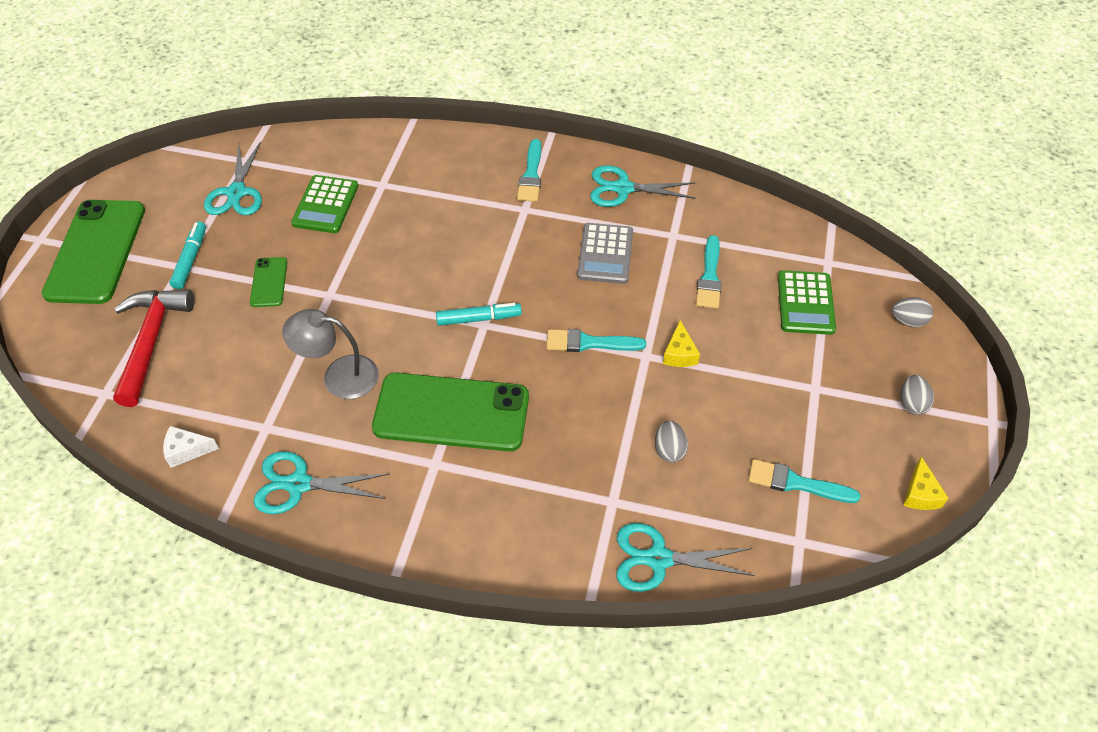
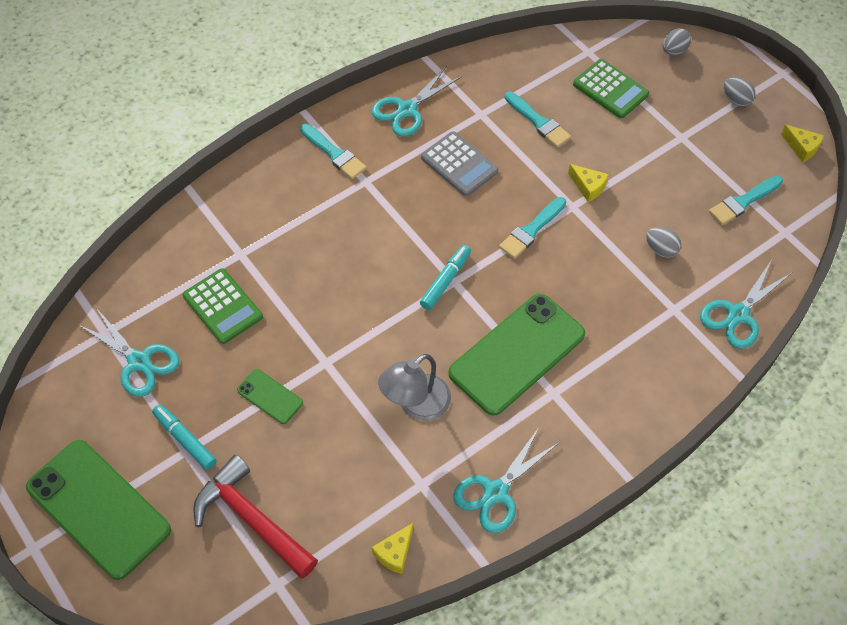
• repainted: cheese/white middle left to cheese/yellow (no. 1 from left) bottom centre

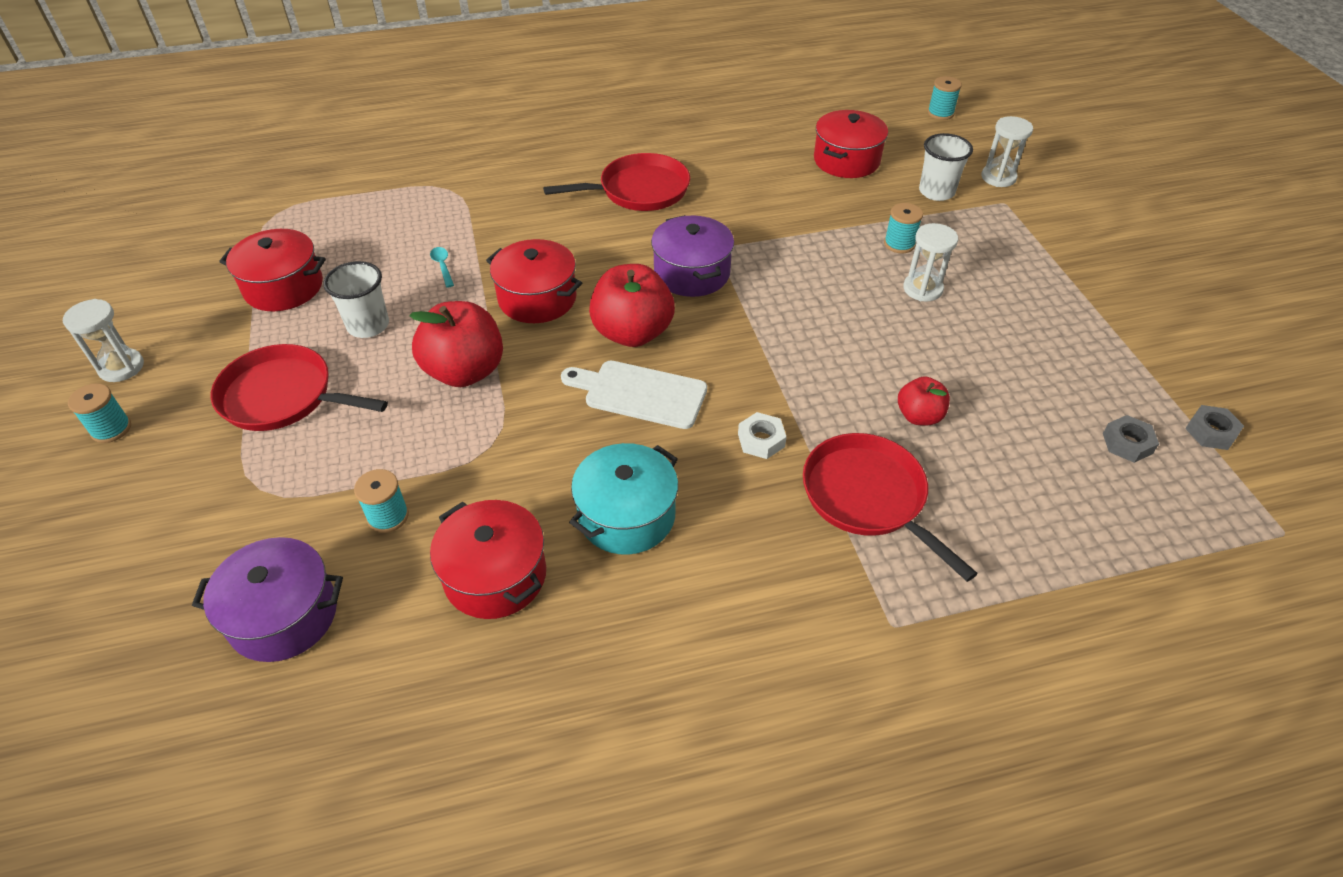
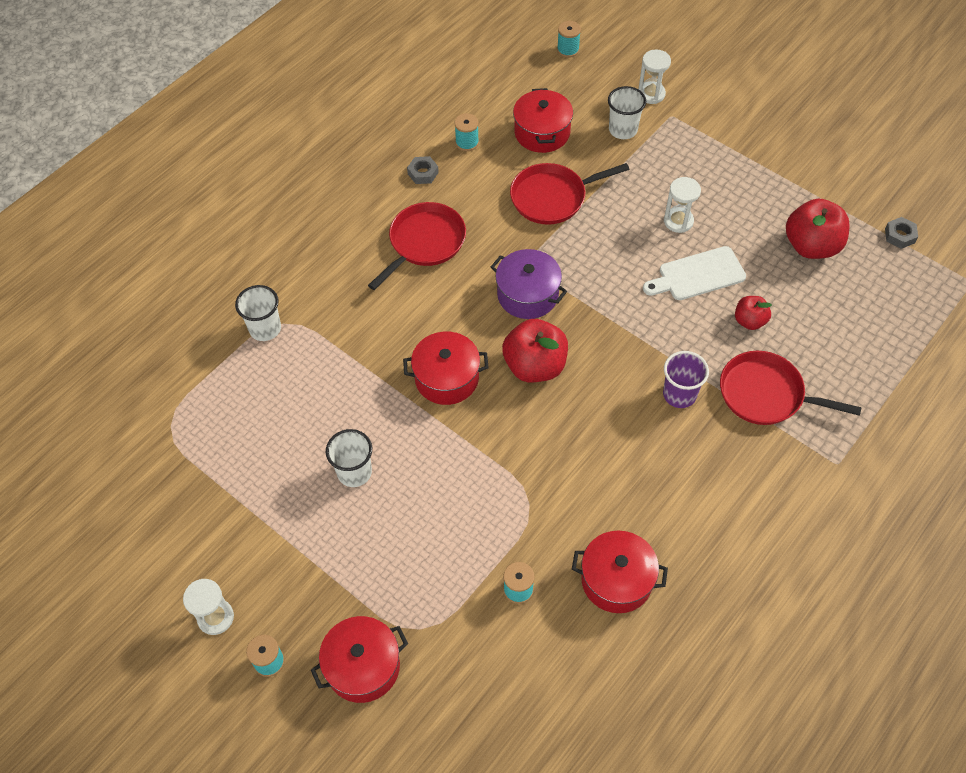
• shifted: spool/turquoise (no. 3 from left in the first image) top right to spool/turquoise (no. 2 from left) top centre
• shifted: pot/red (no. 1 from left) top left to bottom centre
• gone: spoon/turquoise top left
• shifted: apple/red (no. 1 from left in the first image) centre to apple/red (no. 3 from left) top right
• shifted: pan/red (no. 1 from left in the first image) middle left to pan/red (no. 2 from left) top centre
• shifted: cutting board/white centre to middle right
• swapped: nut/white centre to cup/purple middle right
• shifted: nut/grey (no. 1 from left) middle right to top centre
• gone: pot/turquoise centre
• gone: pot/purple (no. 1 from left) bottom left
• new: cup/white (no. 1 from left) middle left

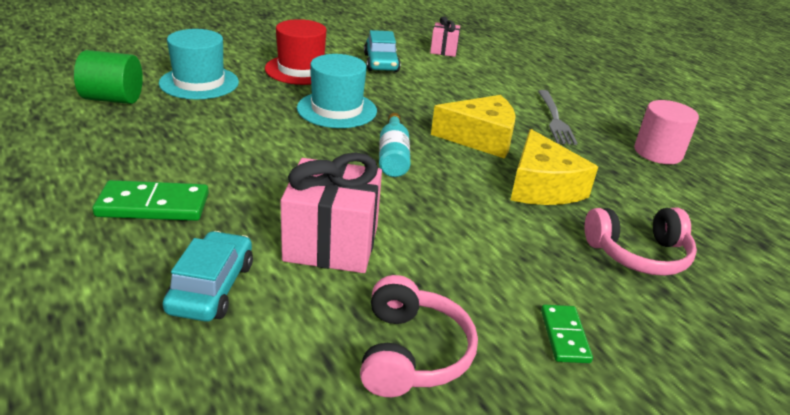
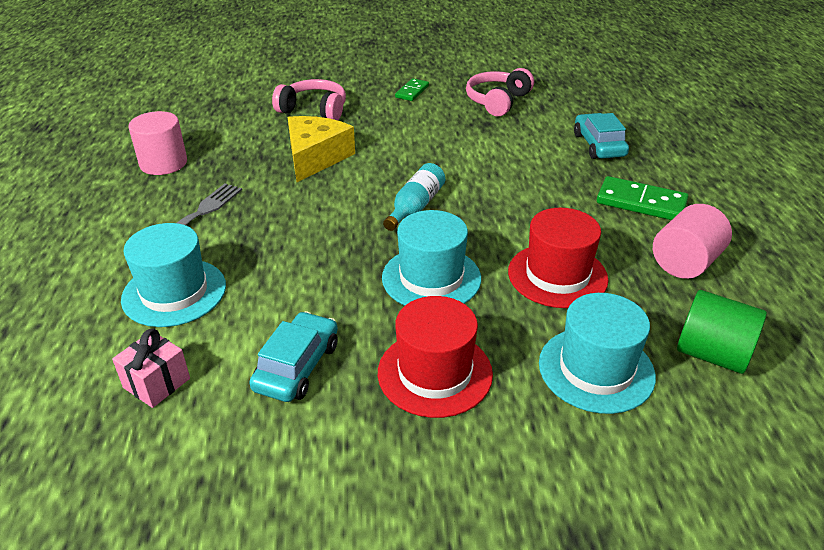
• gone: cheese/yellow (no. 1 from left) top centre
• gone: gift/pink (no. 1 from left) centre
• rotated: car/turquoise (no. 1 from left in the first image) middle left = top right 135 degrees clockwise
• new: cylinder/pink (no. 2 from left) middle right
• new: hat/red (no. 2 from left) middle right
• new: hat/turquoise (no. 1 from left) middle left

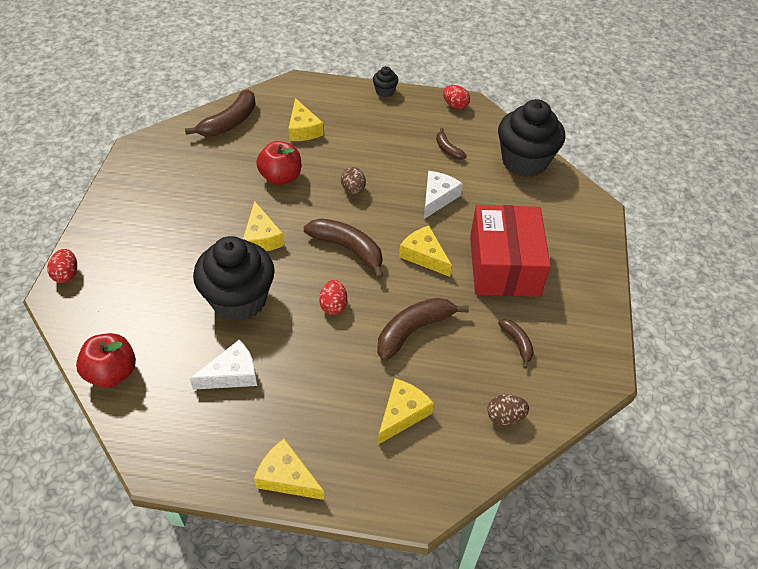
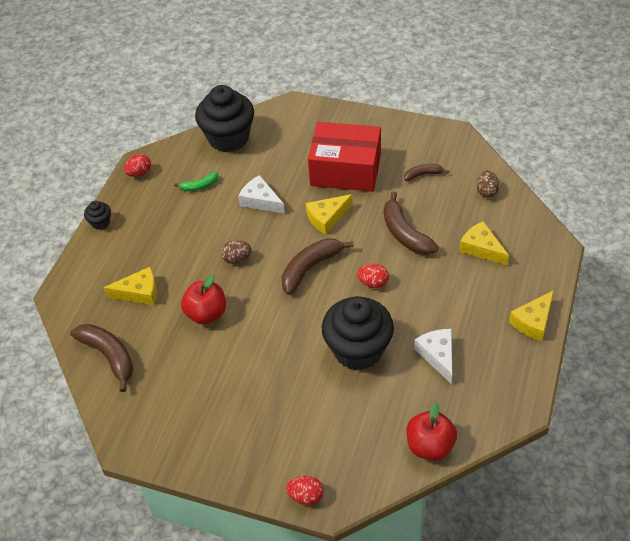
• repainted: banana/brown (no. 4 from left) top centre to banana/green middle left
• gone: cheese/yellow (no. 1 from left) centre

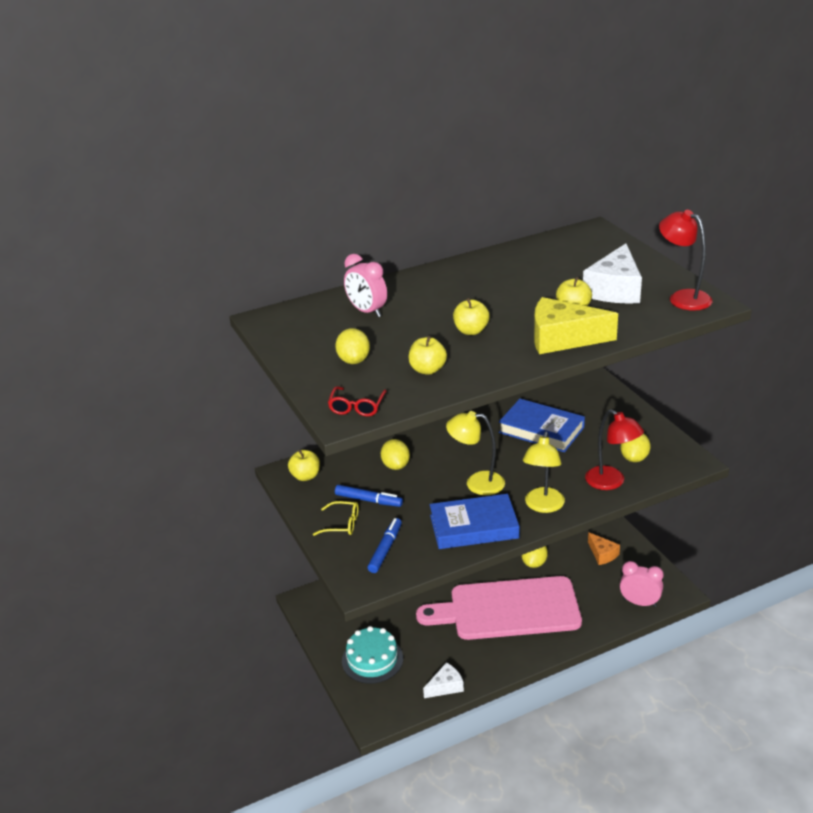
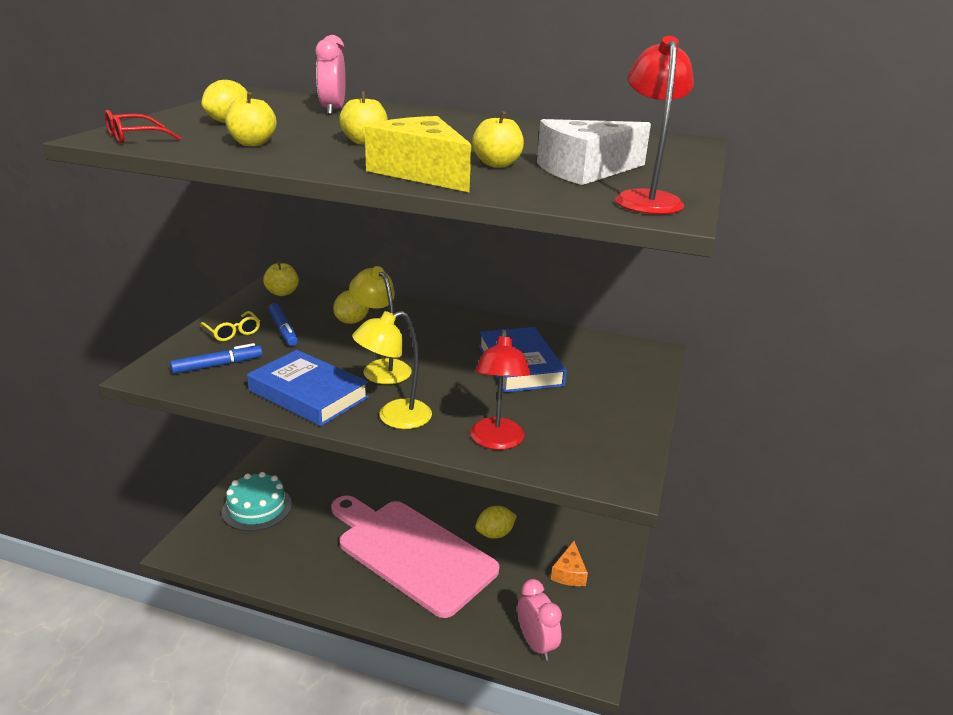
• gone: lemon/yellow (no. 4 from left) middle right
• gone: cheese/white (no. 1 from left) bottom centre

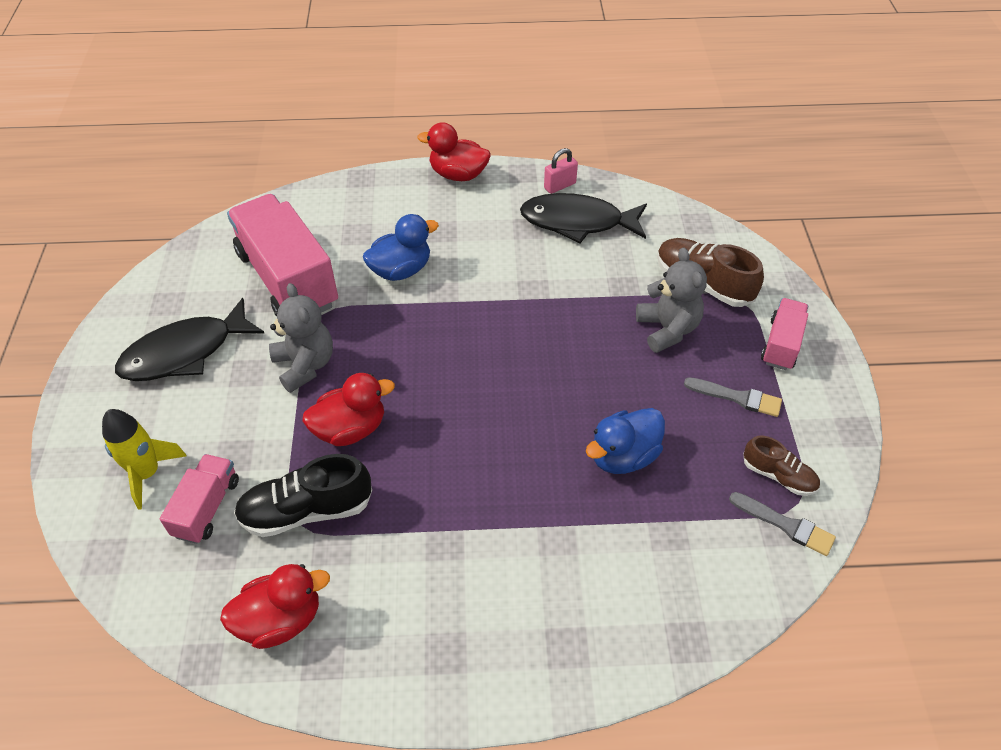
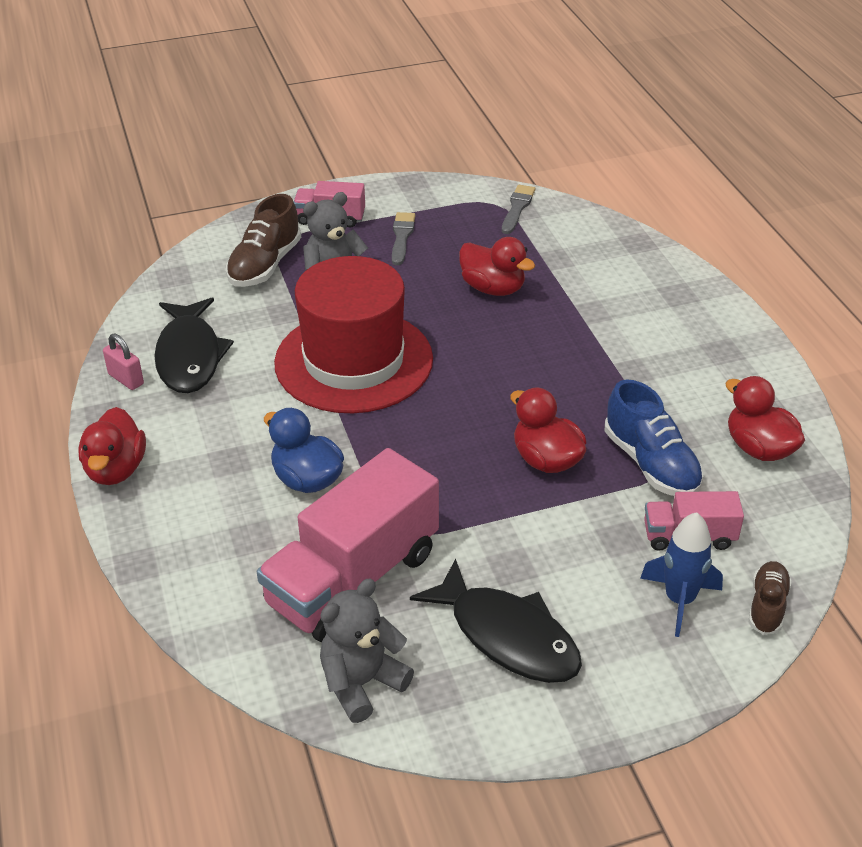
• shifted: teddy bear/grey (no. 1 from left in the first image) middle left to teddy bear/grey (no. 2 from left) bottom centre
• repainted: duck/blue (no. 2 from left) centre to duck/red (no. 2 from left) top centre
• repainted: rocket/yellow middle left to rocket/blue bottom right
• shifted: shoe/brown (no. 2 from left) middle right to bottom right
• repainted: shoe/black middle left to shoe/blue middle right
• new: hat/red centre

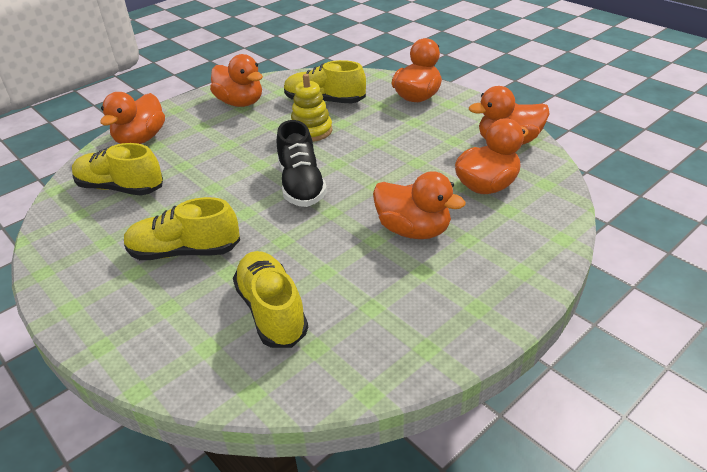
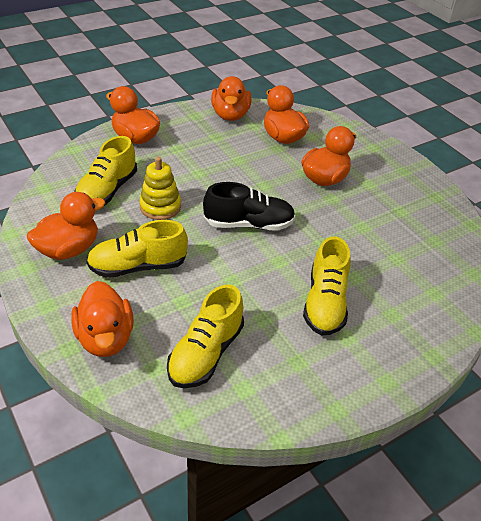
• rotated: duck/orange (no. 1 from left in the first image) top left = middle left 45 degrees clockwise
• shifted: shoe/yellow (no. 3 from left in the first image) centre to shoe/yellow (no. 2 from left) middle left

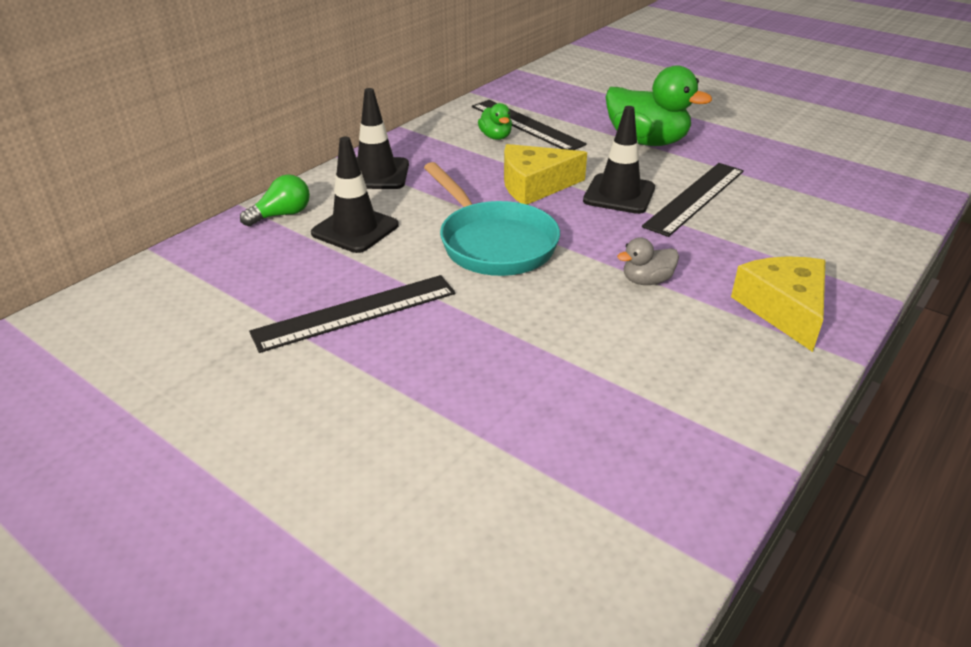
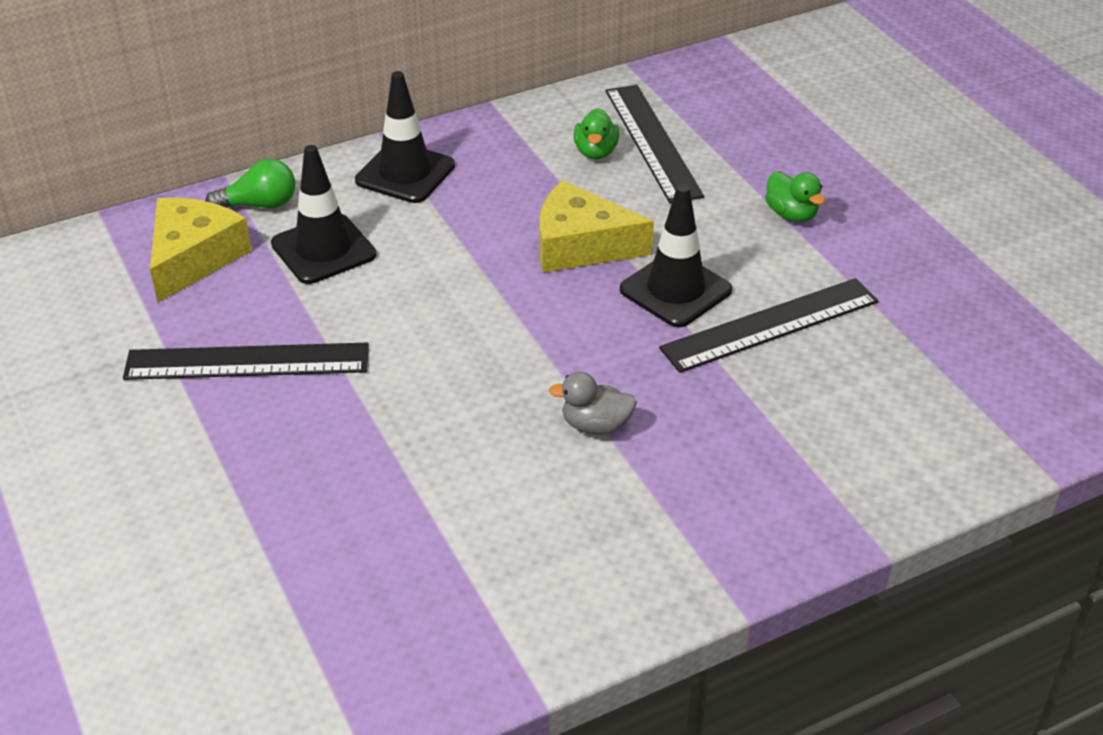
• scaled: duck/green (no. 2 from left) top right = top right x0.49
• gone: pan/turquoise centre
• shifted: cheese/yellow (no. 2 from left in the first image) middle right to cheese/yellow (no. 1 from left) middle left

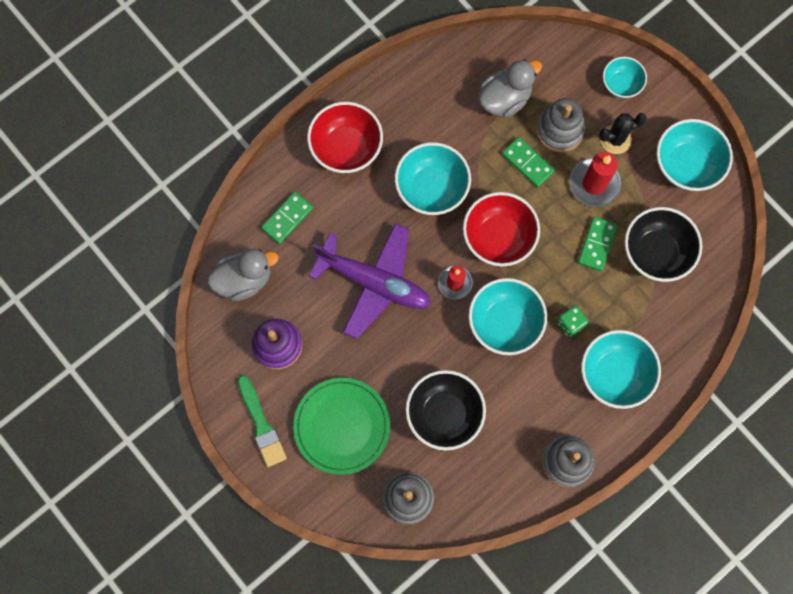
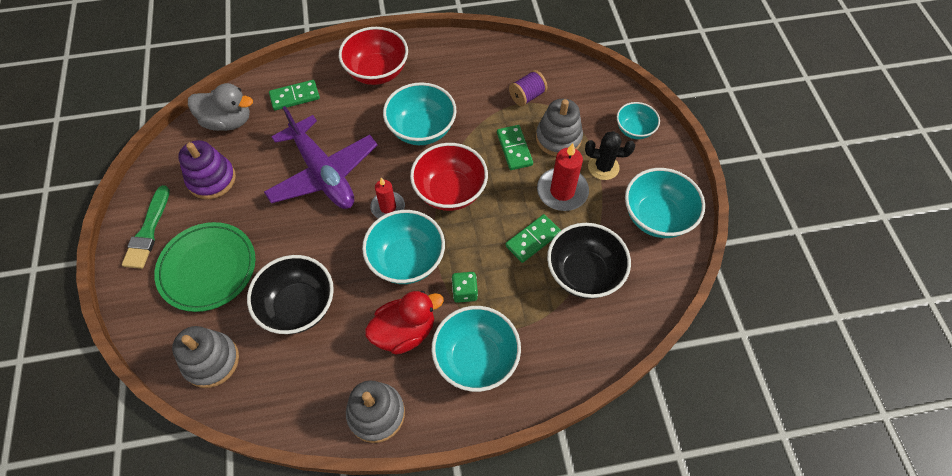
• swapped: duck/grey (no. 2 from left) top centre to spool/purple top centre
• new: duck/red bottom centre

